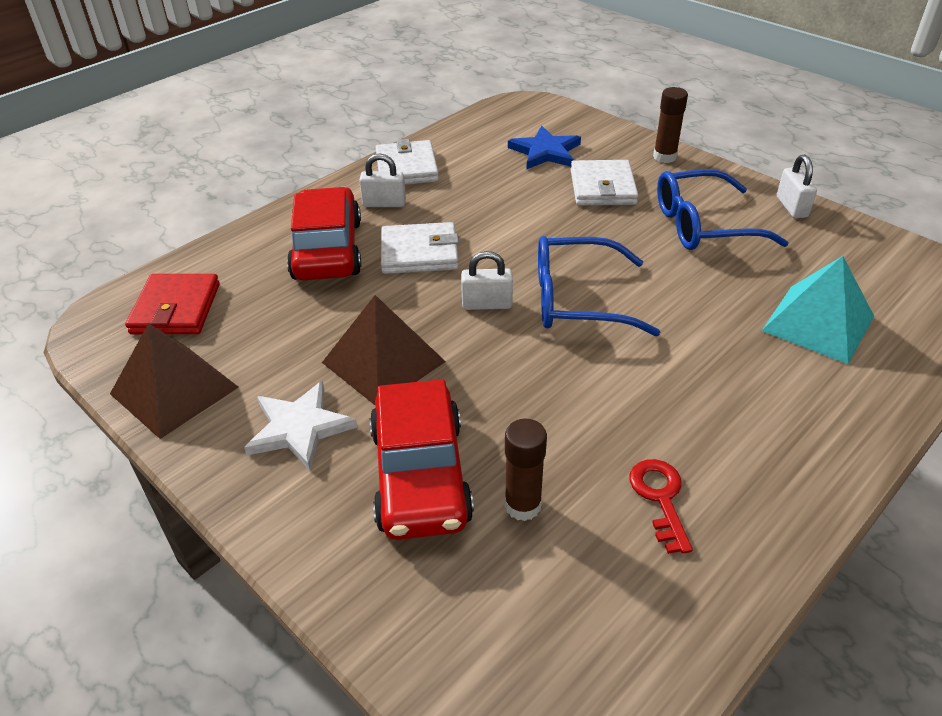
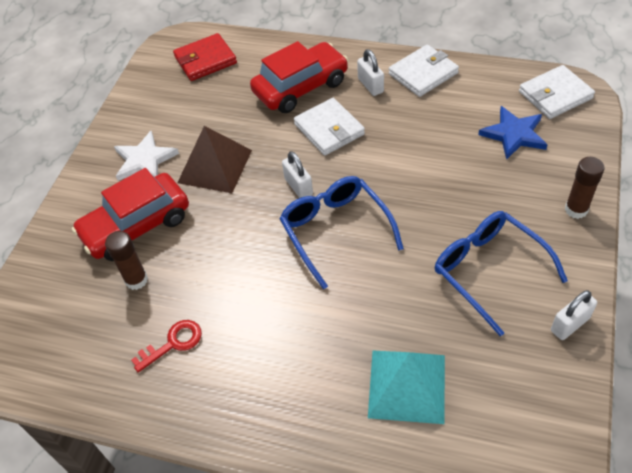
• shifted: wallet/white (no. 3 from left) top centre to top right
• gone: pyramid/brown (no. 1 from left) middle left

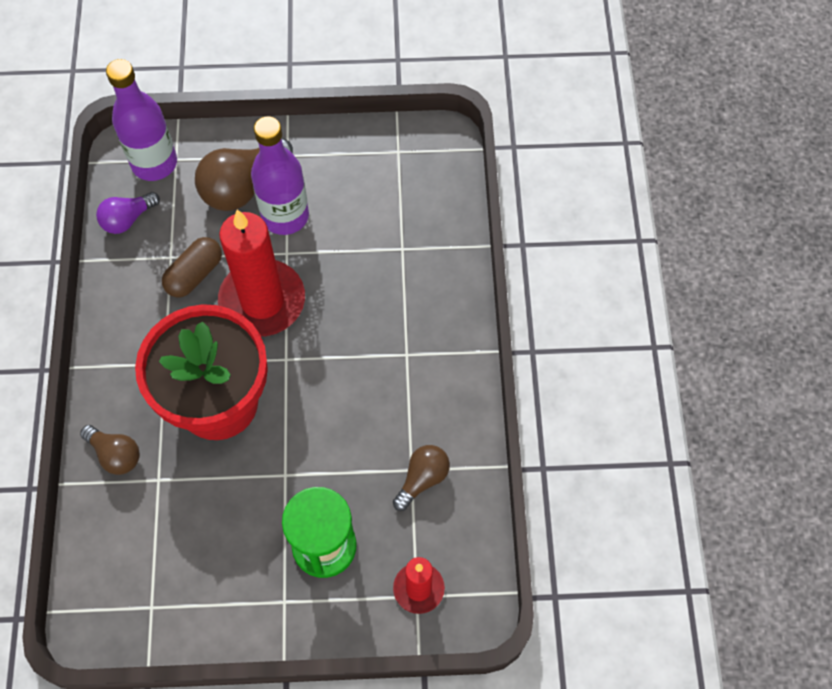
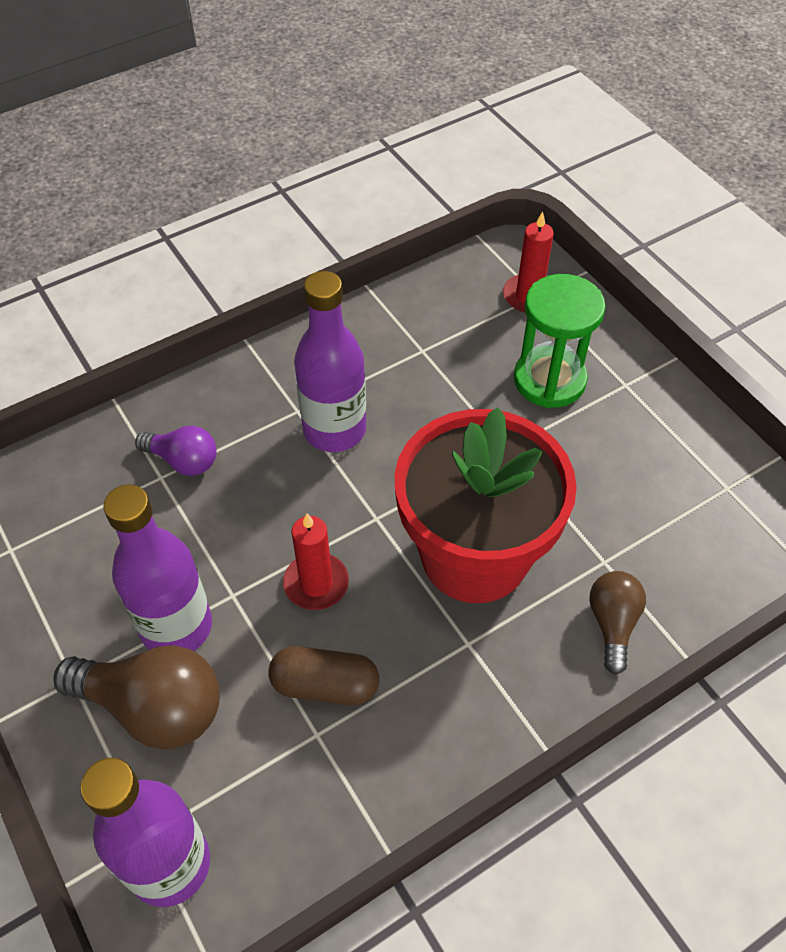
• shifted: light bulb/purple top left to middle left
• scaled: candle/red (no. 1 from left) middle left = centre x0.53
• gone: light bulb/brown (no. 3 from left) bottom centre
• new: bottle/purple (no. 3 from left) centre

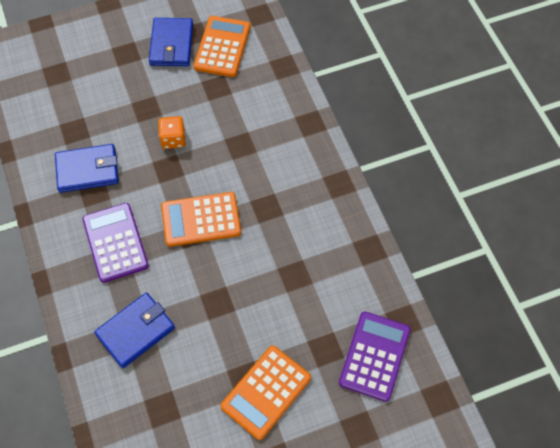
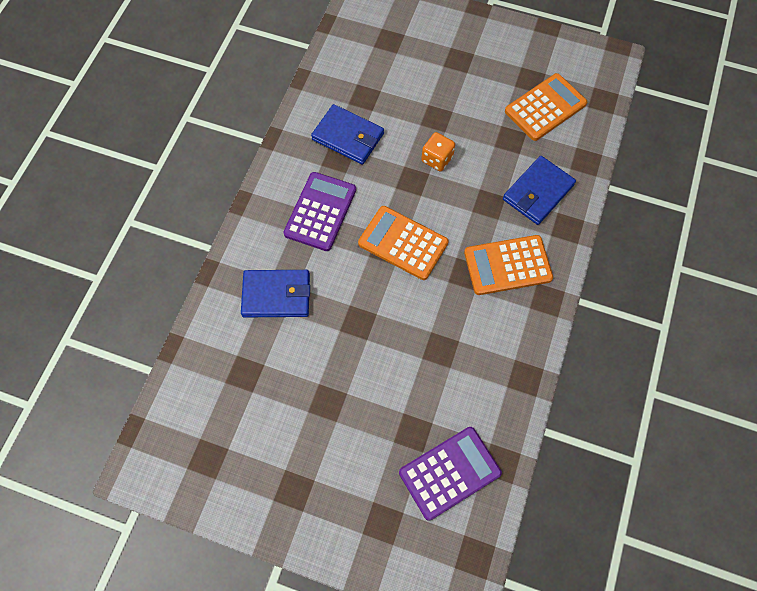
• shifted: wallet/blue (no. 3 from left) top left to top right
• shifted: calculator/orange (no. 3 from left in the first image) bottom centre to calculator/orange (no. 2 from left) middle right

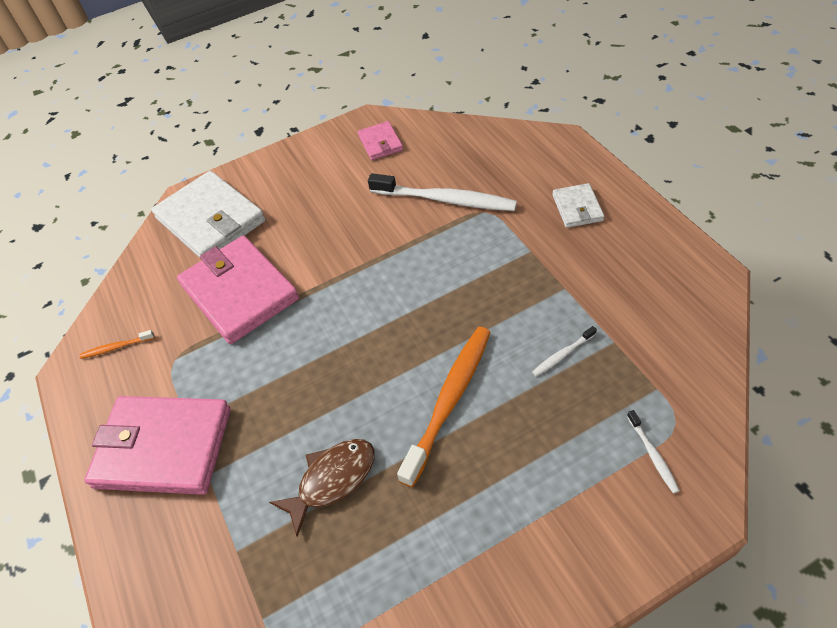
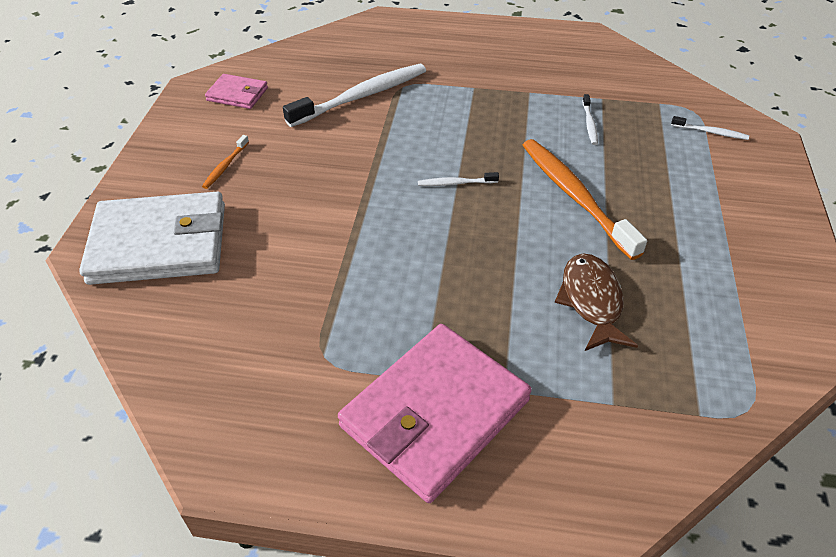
• gone: wallet/white (no. 2 from left) top right
• gone: wallet/pink (no. 2 from left) middle left
• shifted: toothbrush/orange (no. 1 from left) middle left to top left
• new: toothbrush/white (no. 2 from left) top centre

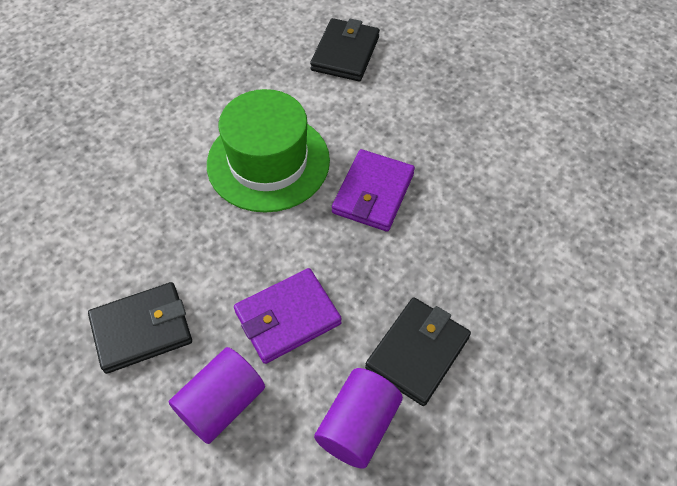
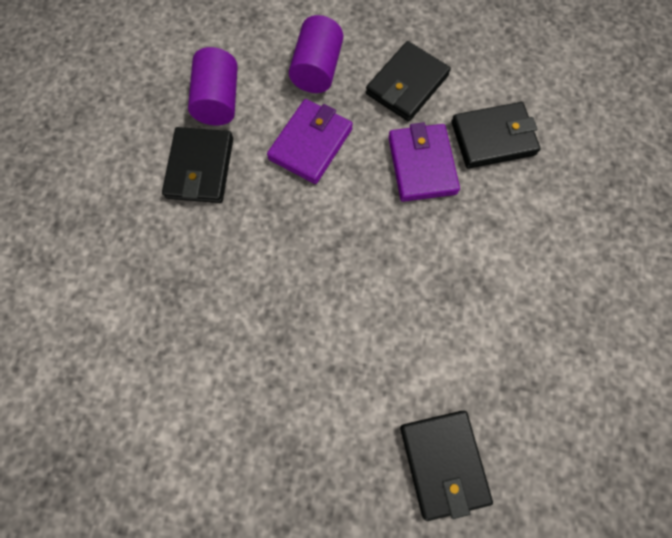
• gone: hat/green top centre
• shifted: wallet/purple (no. 2 from left) centre to top centre
• new: wallet/black (no. 4 from left) top right

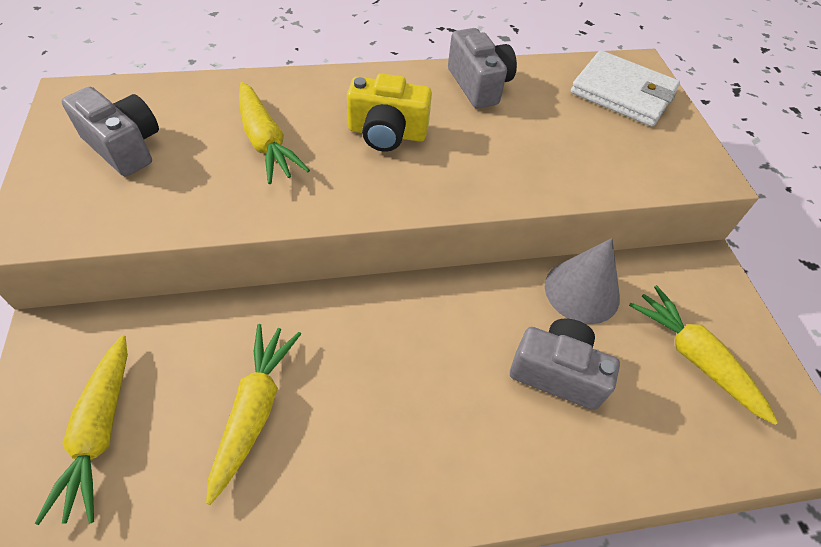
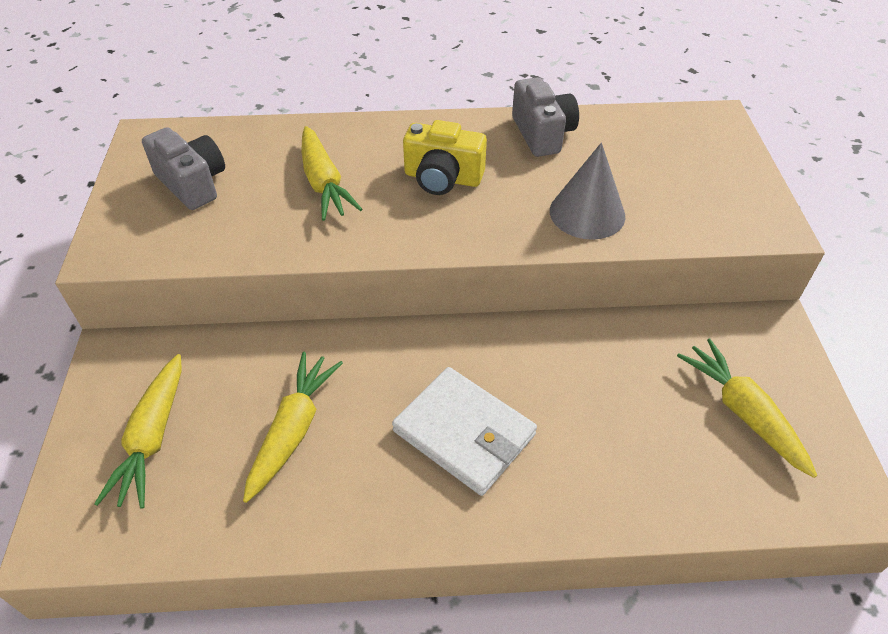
• shifted: wallet/white top right to bottom centre
• shifted: cone/grey middle right to top centre
• gone: camera/grey (no. 3 from left) middle right

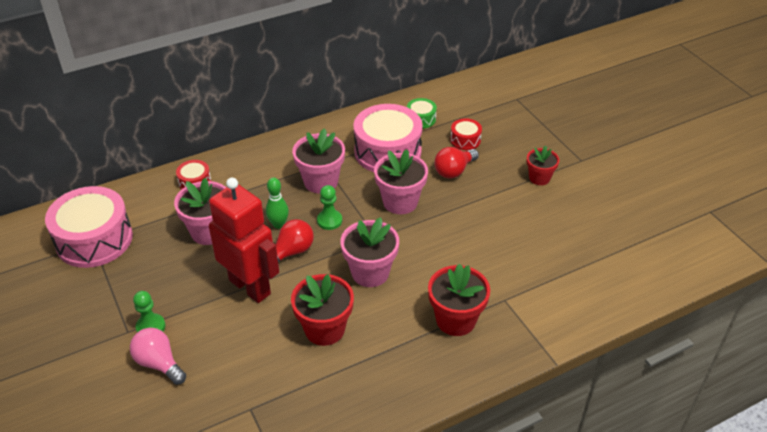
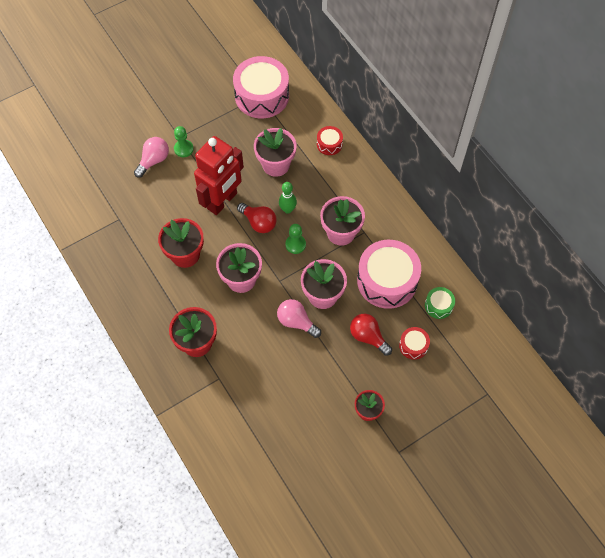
• new: light bulb/pink (no. 2 from left) centre

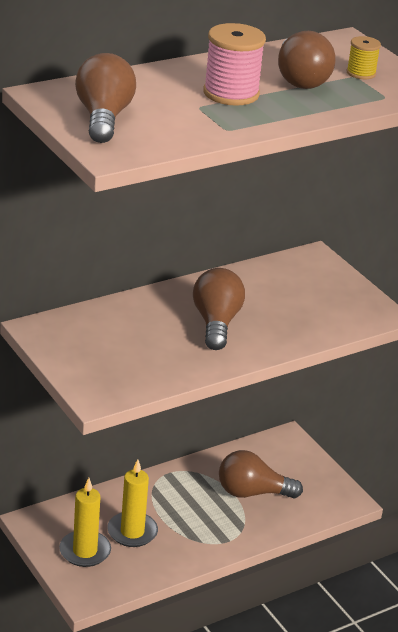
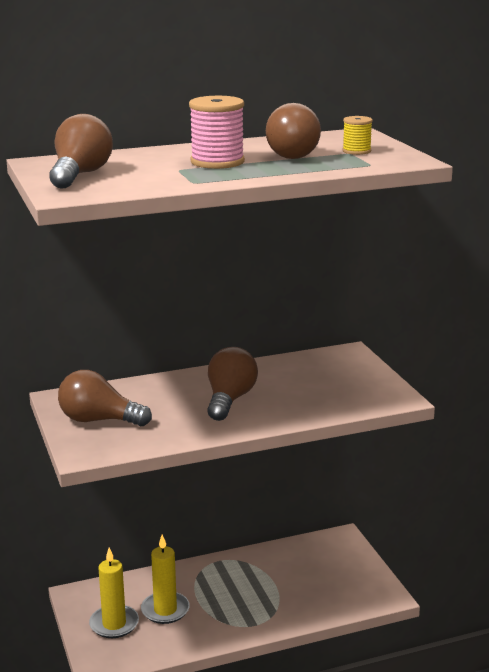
• shifted: light bulb/brown (no. 3 from left in the first image) bottom centre to light bulb/brown (no. 2 from left) middle left

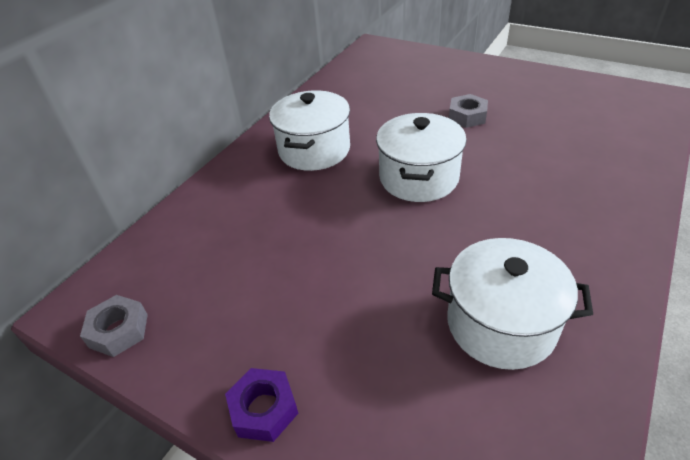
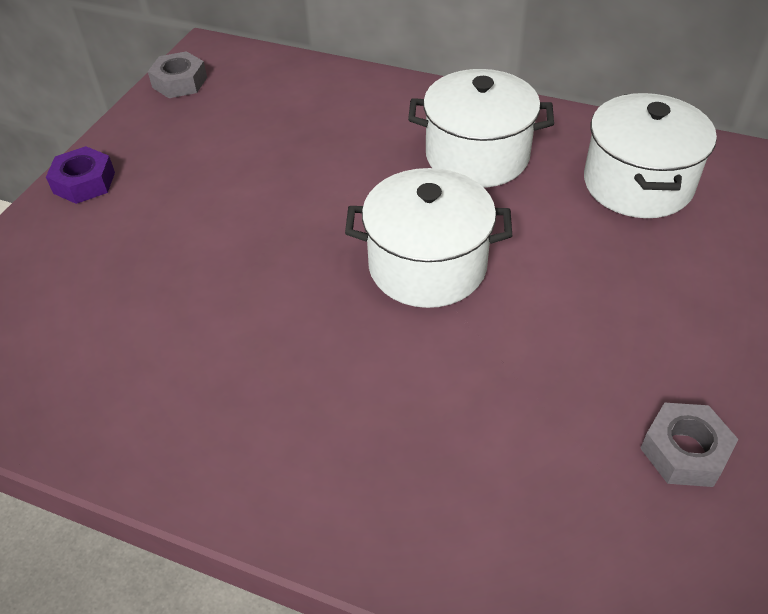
• shifted: nut/grey (no. 2 from left) top right to bottom right
• shifted: pot/white (no. 3 from left) middle right to top right

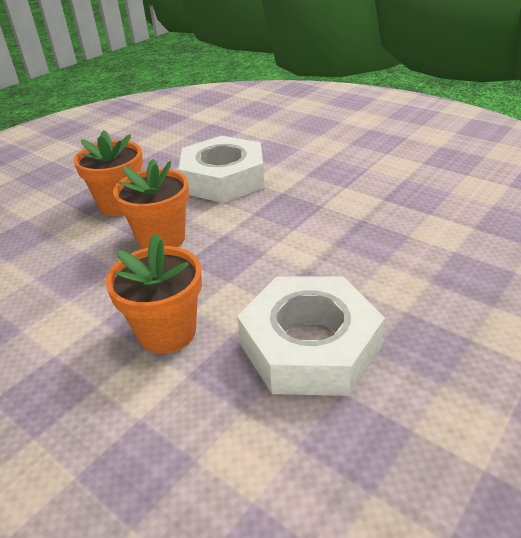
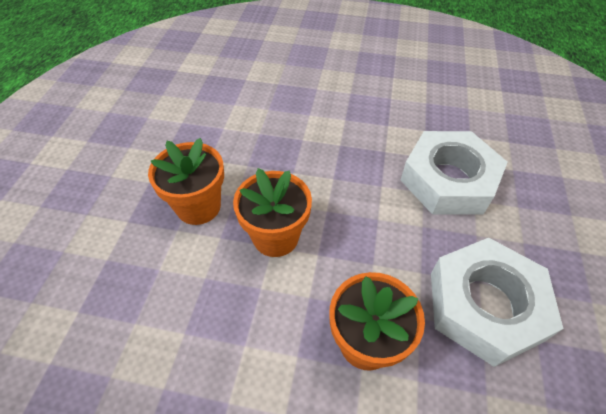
• shifted: nut/white (no. 1 from left) top centre to middle right

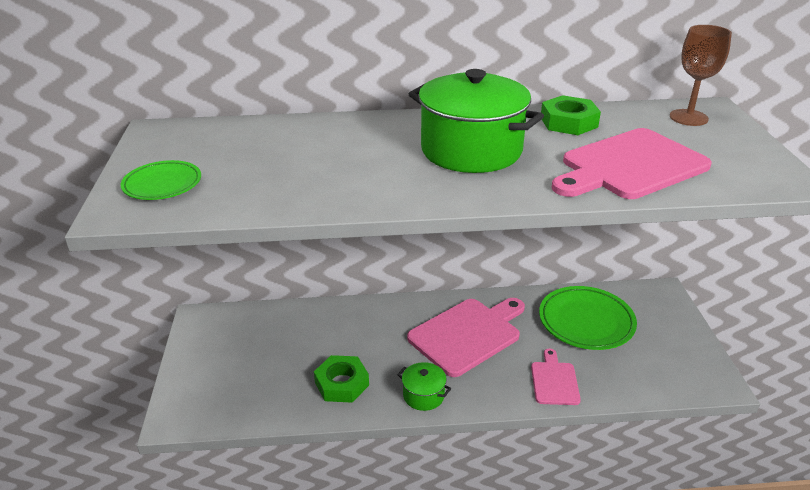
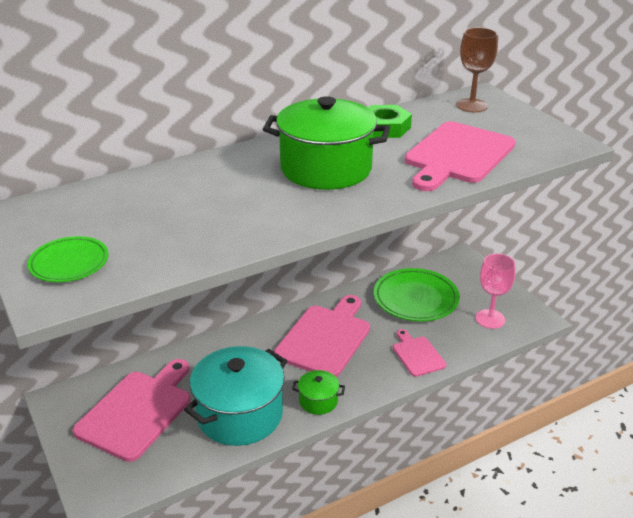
• swapped: nut/green (no. 1 from left) bottom centre to pot/turquoise bottom centre
• new: goblet/pink middle right
• new: cutting board/pink (no. 1 from left) bottom left

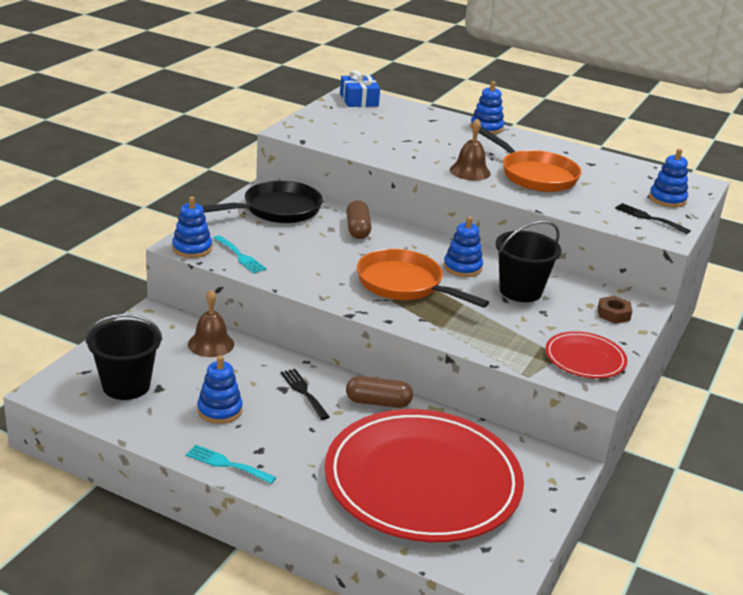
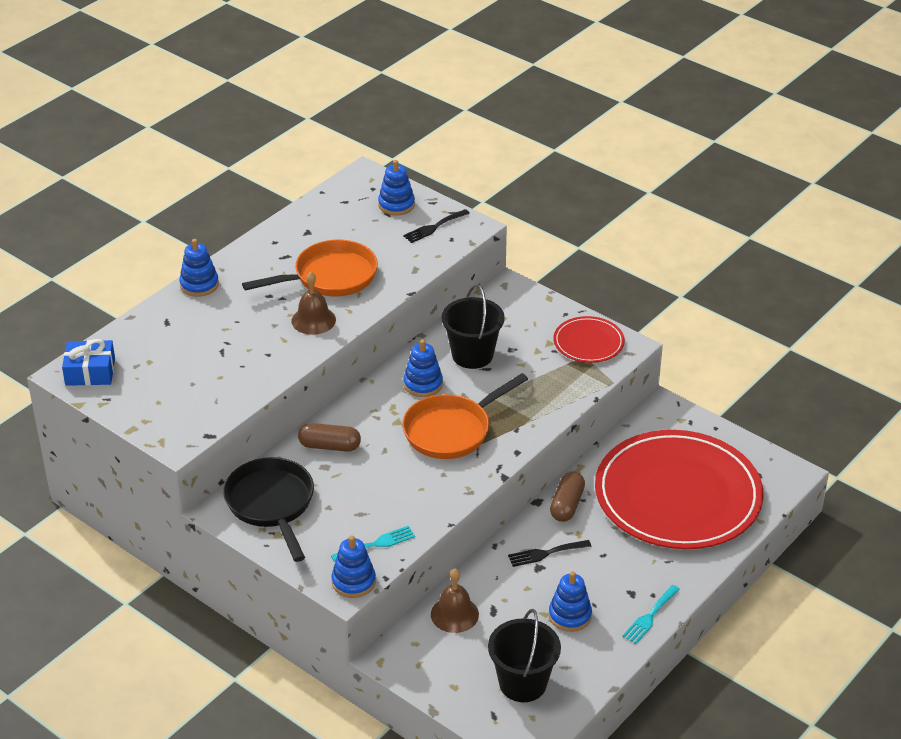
• gone: nut/brown middle right

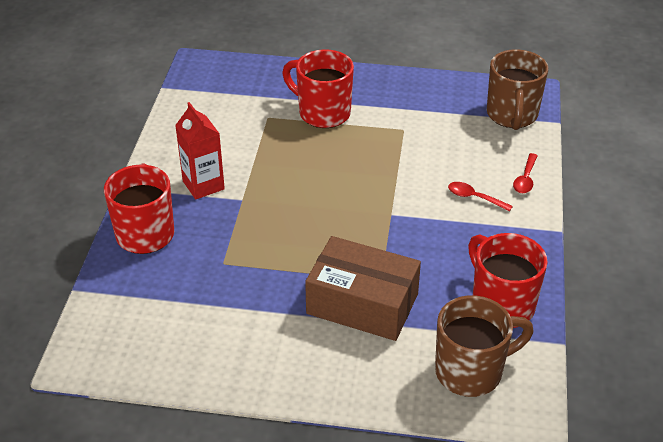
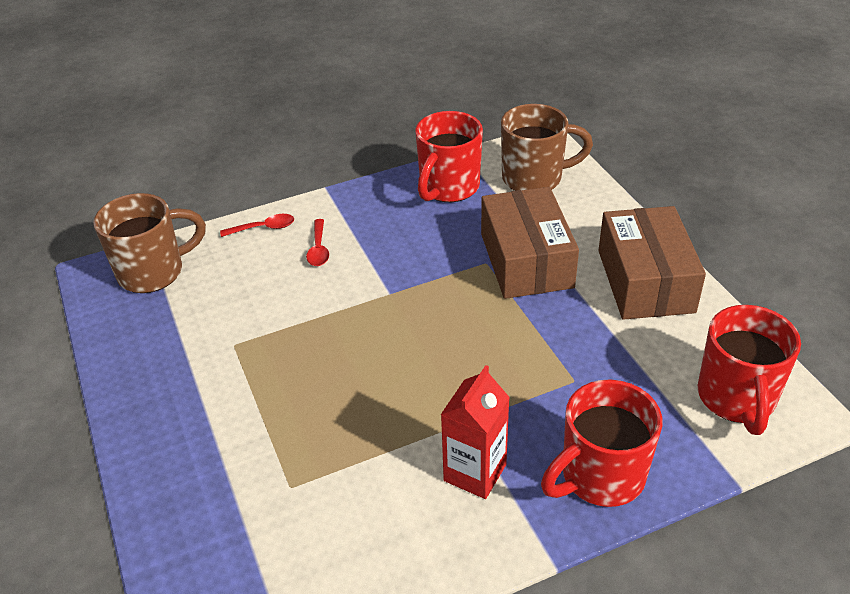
• shifted: mug/red (no. 2 from left in the first image) top centre to mug/red (no. 3 from left) middle right
• rotated: mug/brown (no. 1 from left in the first image) bottom right = top centre 135 degrees clockwise
• new: box/brown (no. 2 from left) middle right

